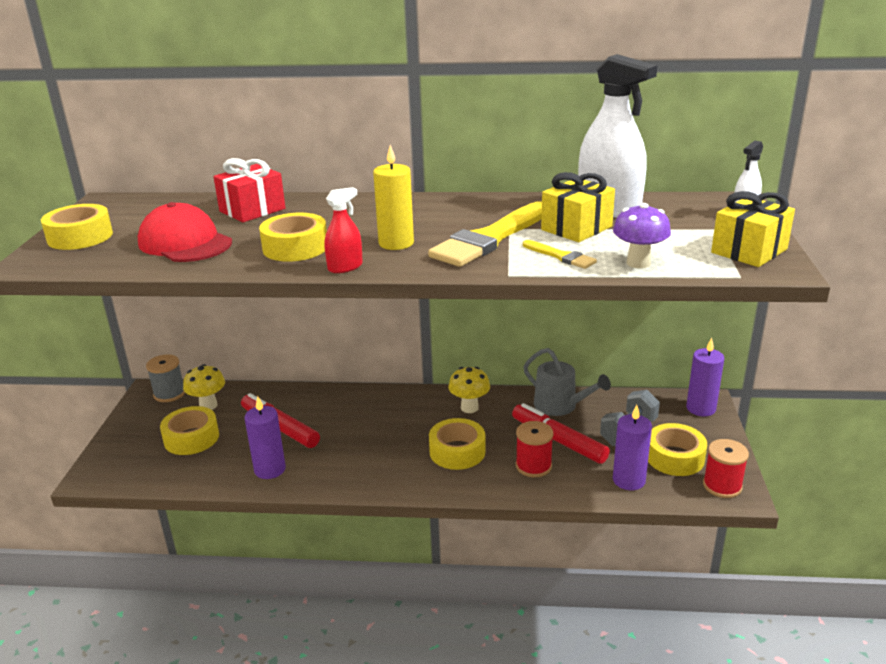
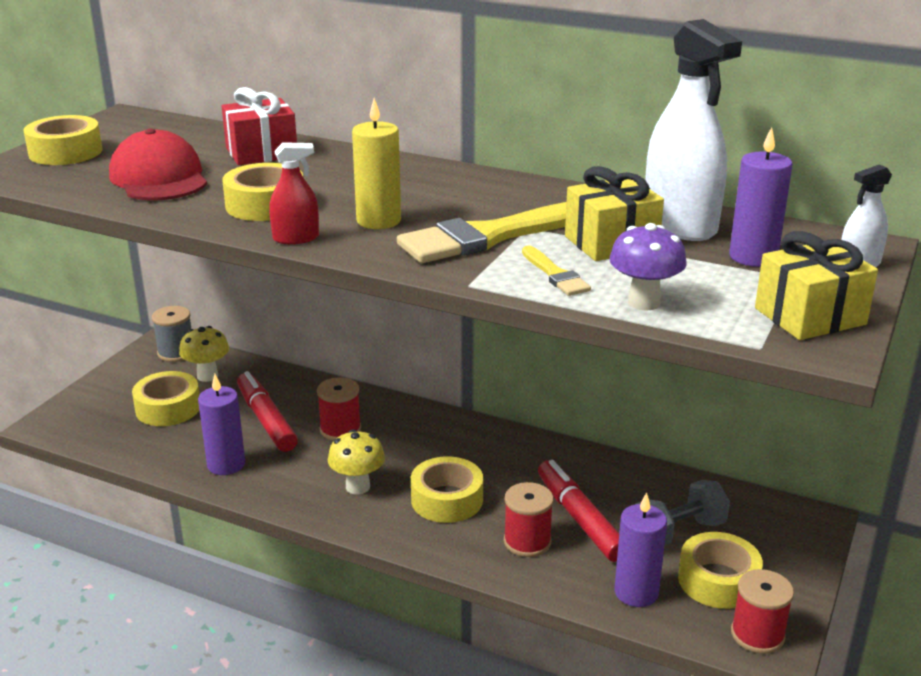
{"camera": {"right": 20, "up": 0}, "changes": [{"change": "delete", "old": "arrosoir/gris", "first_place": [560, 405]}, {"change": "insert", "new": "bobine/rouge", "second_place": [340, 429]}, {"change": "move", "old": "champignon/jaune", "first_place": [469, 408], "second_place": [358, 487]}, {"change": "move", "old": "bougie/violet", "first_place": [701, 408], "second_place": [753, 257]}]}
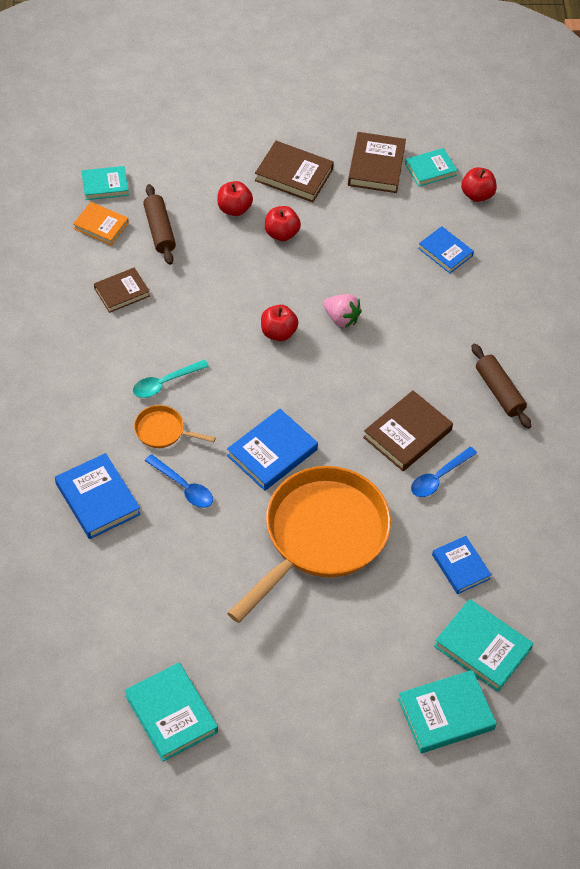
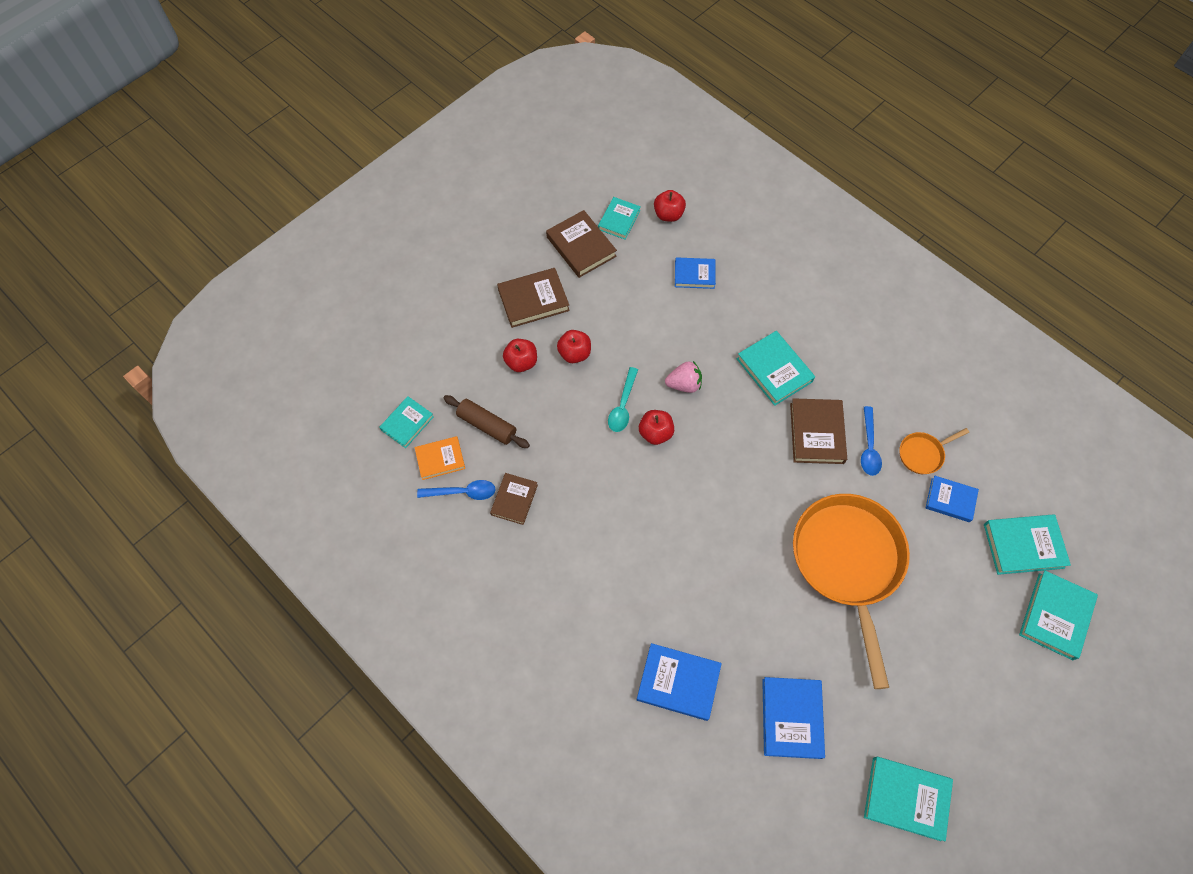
{"camera": {"right": -40, "up": 10}, "changes": [{"change": "delete", "old": "rouleau à pâtisserie/marron", "first_place": [499, 391]}, {"change": "insert", "new": "livre/turquoise", "second_place": [774, 370]}, {"change": "move", "old": "cuillère/turquoise", "first_place": [164, 383], "second_place": [622, 406]}, {"change": "move", "old": "poêle/orange", "first_place": [163, 431], "second_place": [923, 454]}, {"change": "move", "old": "cuillère/bleu", "first_place": [184, 487], "second_place": [463, 492]}, {"change": "move", "old": "livre/bleu", "first_place": [272, 452], "second_place": [791, 718]}]}
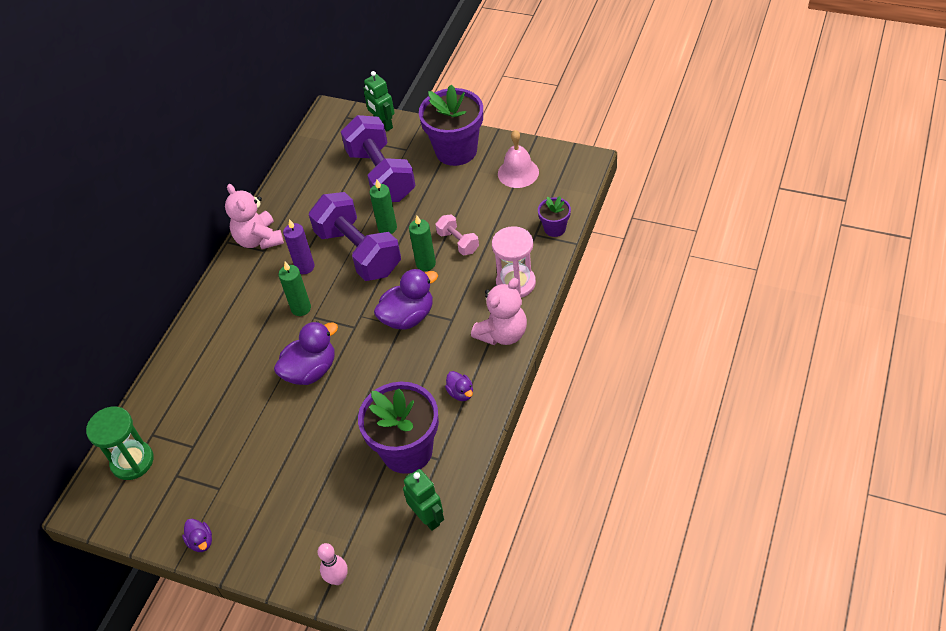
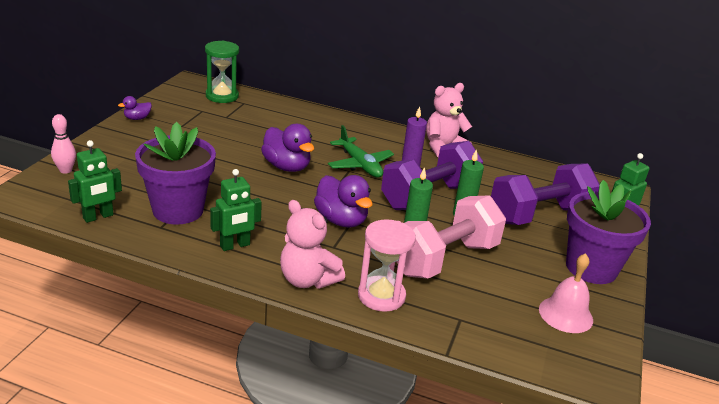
{"camera": {"right": 80, "up": -20}, "changes": [{"change": "delete", "old": "pot de fleurs/violet", "first_place": [555, 228]}, {"change": "replace", "old": "bougie/vert", "new": "avion/vert", "first_place": [301, 308], "second_place": [360, 165]}, {"change": "replace", "old": "canard/violet", "new": "robot/vert", "first_place": [461, 393], "second_place": [235, 245]}, {"change": "resize", "old": "haltère/rose", "first_place": [458, 242], "second_place": [444, 259], "factor": 2.14}]}
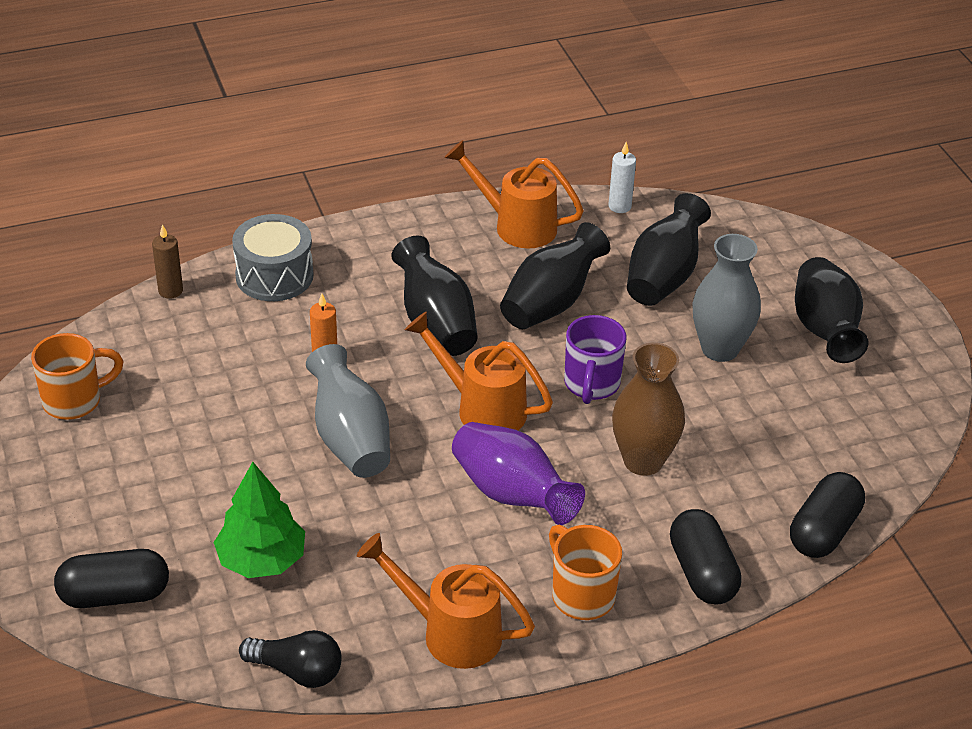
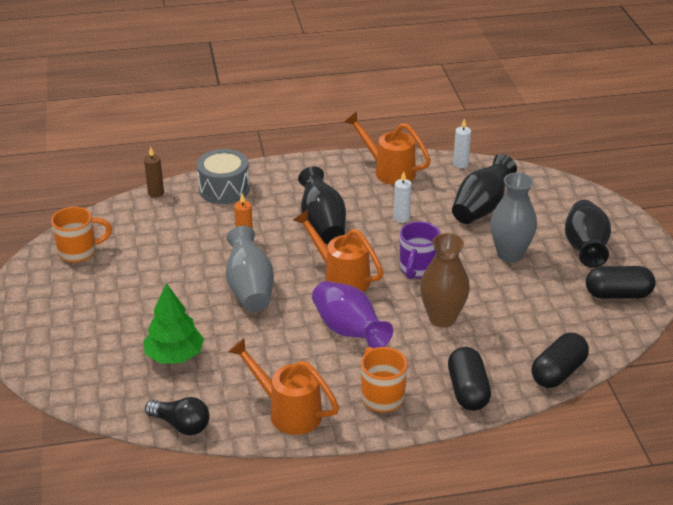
{"camera": {"right": 10, "up": -5}, "changes": [{"change": "move", "old": "gélule/noir", "first_place": [114, 595], "second_place": [618, 294]}, {"change": "replace", "old": "vase/noir", "new": "bougie/blanc", "first_place": [551, 303], "second_place": [401, 218]}]}
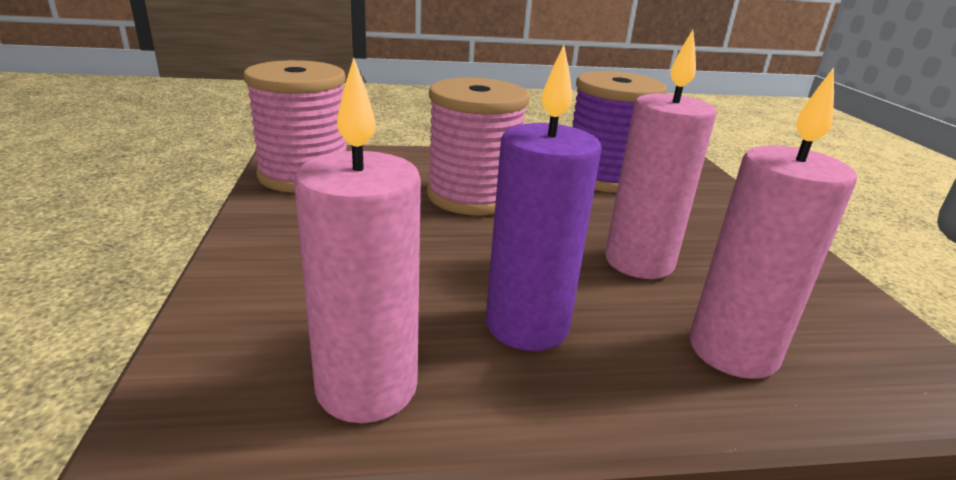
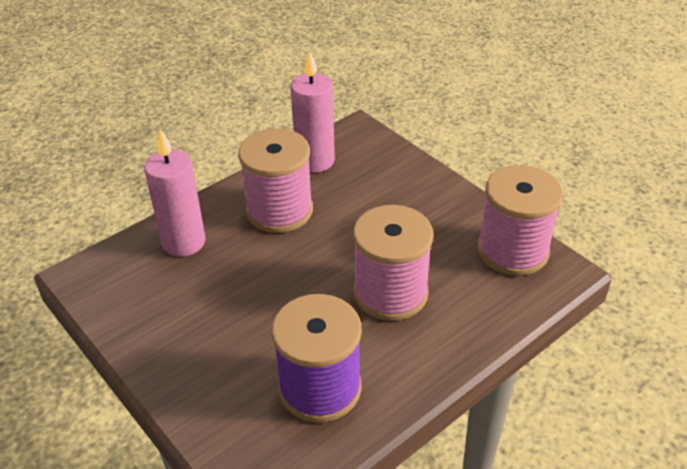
{"camera": {"right": 150, "up": 15}, "changes": [{"change": "delete", "old": "bougie/rose", "first_place": [638, 262]}, {"change": "replace", "old": "bougie/violet", "new": "bobine/rose", "first_place": [527, 326], "second_place": [279, 211]}]}
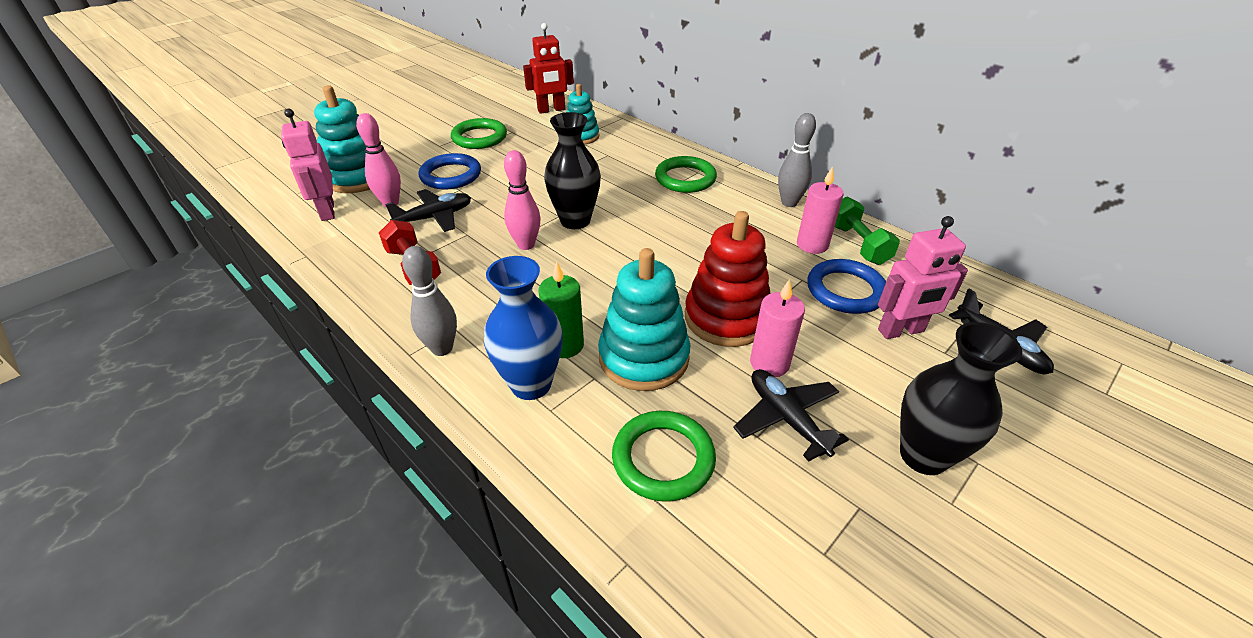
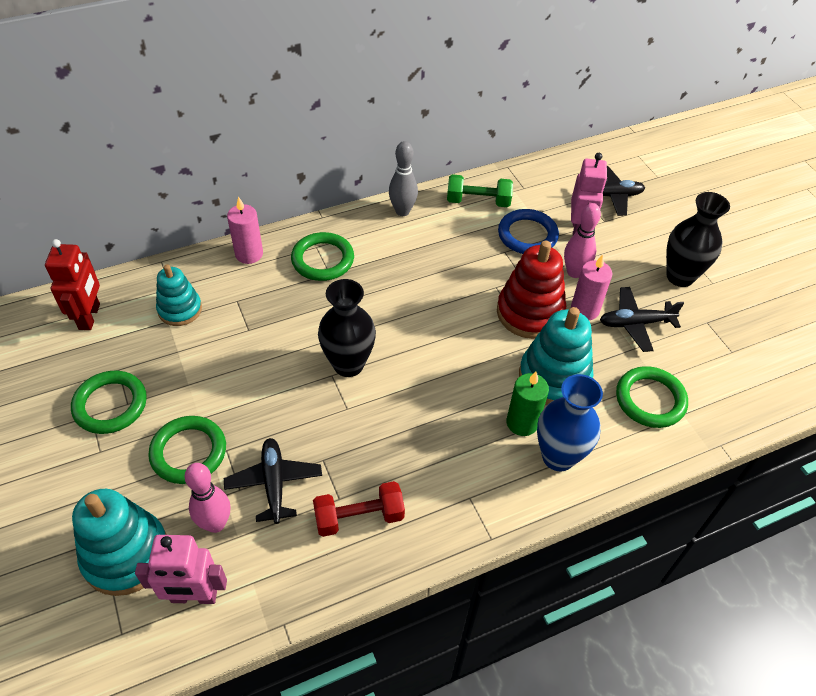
{"camera": {"right": -70, "up": 10}, "changes": [{"change": "delete", "old": "quille/gris", "first_place": [442, 348]}, {"change": "move", "old": "quille/rose", "first_place": [526, 245], "second_place": [574, 272]}, {"change": "move", "old": "bougie/rose", "first_place": [812, 245], "second_place": [249, 254]}, {"change": "recolor", "old": "anneau/bleu", "new": "anneau/vert", "first_place": [451, 175], "second_place": [188, 452]}]}
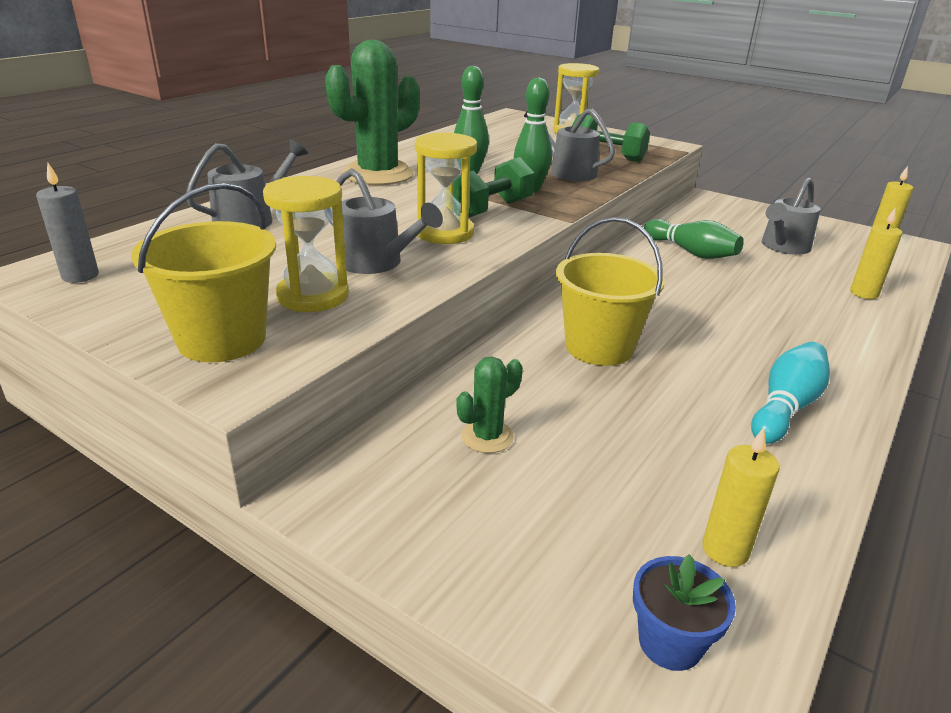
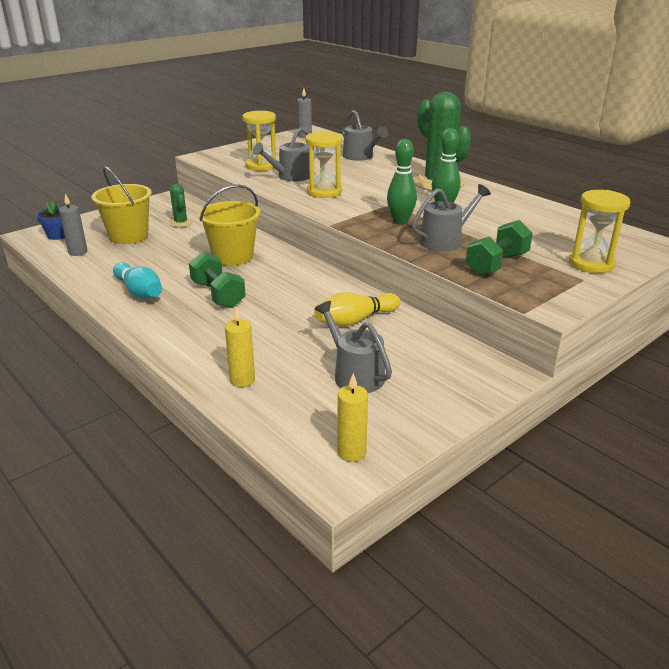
{"camera": {"right": 105, "up": 0}, "changes": [{"change": "move", "old": "seau/jaune", "first_place": [222, 339], "second_place": [129, 236]}, {"change": "move", "old": "haltère/vert", "first_place": [490, 210], "second_place": [218, 295]}, {"change": "recolor", "old": "quille/vert", "new": "quille/jaune", "first_place": [691, 252], "second_place": [355, 320]}, {"change": "recolor", "old": "bougie/jaune", "new": "bougie/gris", "first_place": [725, 550], "second_place": [78, 252]}]}
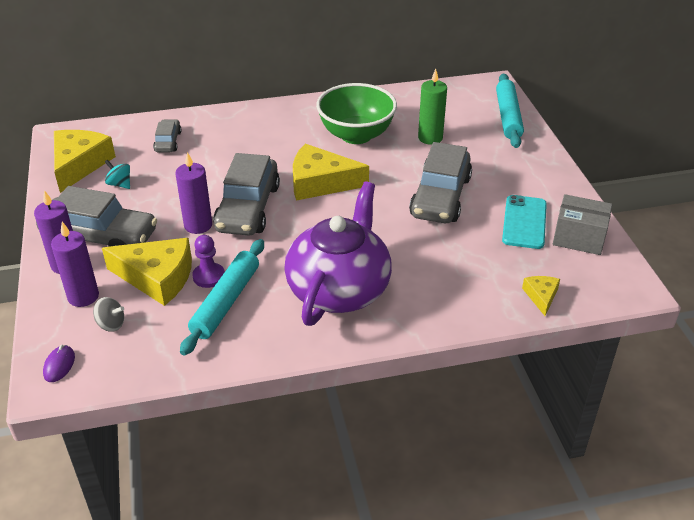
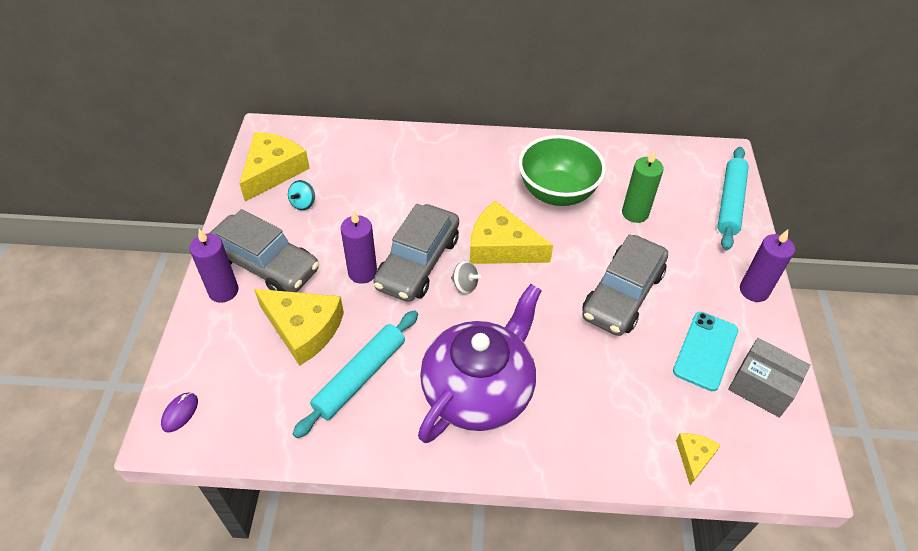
{"camera": {"right": 15, "up": 10}, "changes": [{"change": "delete", "old": "voiture/gris", "first_place": [168, 142]}, {"change": "delete", "old": "pion/violet", "first_place": [209, 276]}, {"change": "move", "old": "bougie/violet", "first_place": [83, 296], "second_place": [754, 291]}, {"change": "move", "old": "toupie/gris", "first_place": [111, 324], "second_place": [465, 285]}, {"change": "rotate", "old": "toupie/turquoise", "first_place": [120, 184], "second_place": [303, 203], "degrees": -120}]}
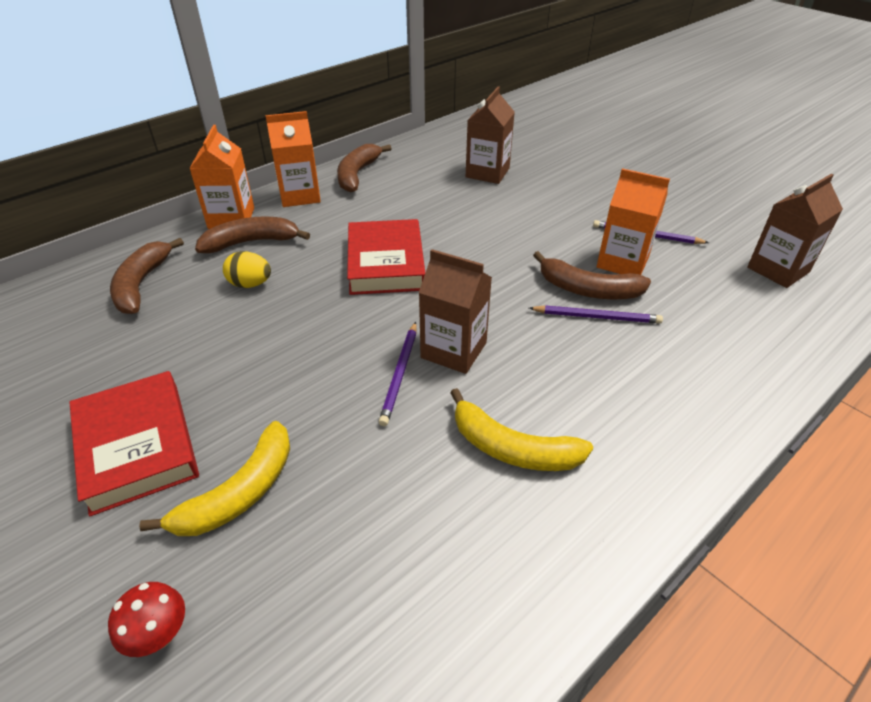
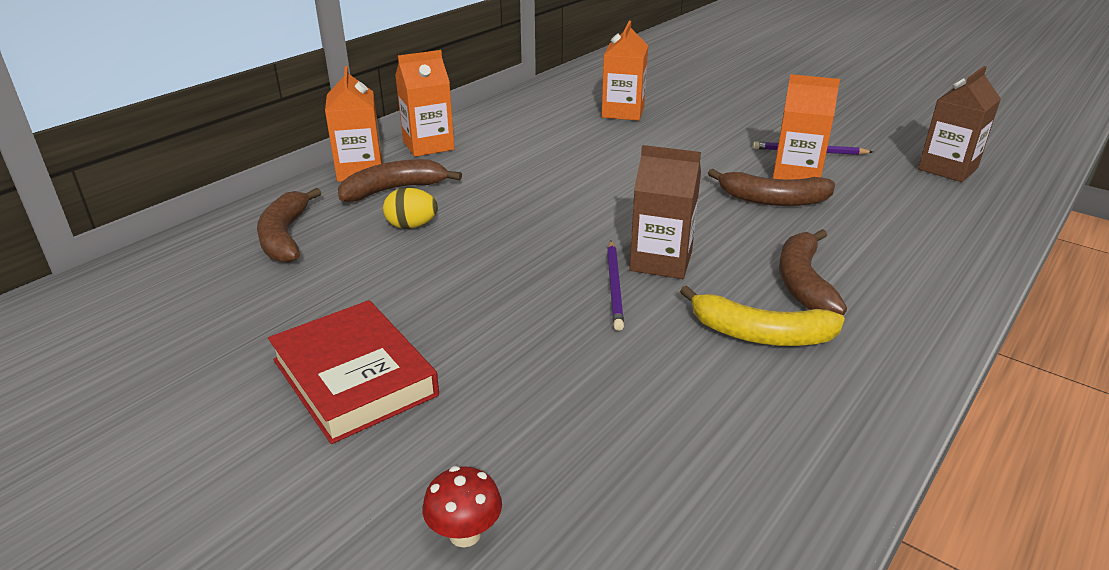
{"camera": {"right": -10, "up": -10}, "changes": [{"change": "delete", "old": "banane/jaune", "first_place": [240, 492]}, {"change": "delete", "old": "livre/rouge", "first_place": [386, 263]}, {"change": "delete", "old": "crayon/violet", "first_place": [597, 317]}, {"change": "move", "old": "banane/marron", "first_place": [357, 174], "second_place": [803, 283]}, {"change": "recolor", "old": "brique de lait/marron", "new": "brique de lait/orange", "first_place": [487, 173], "second_place": [623, 112]}]}
